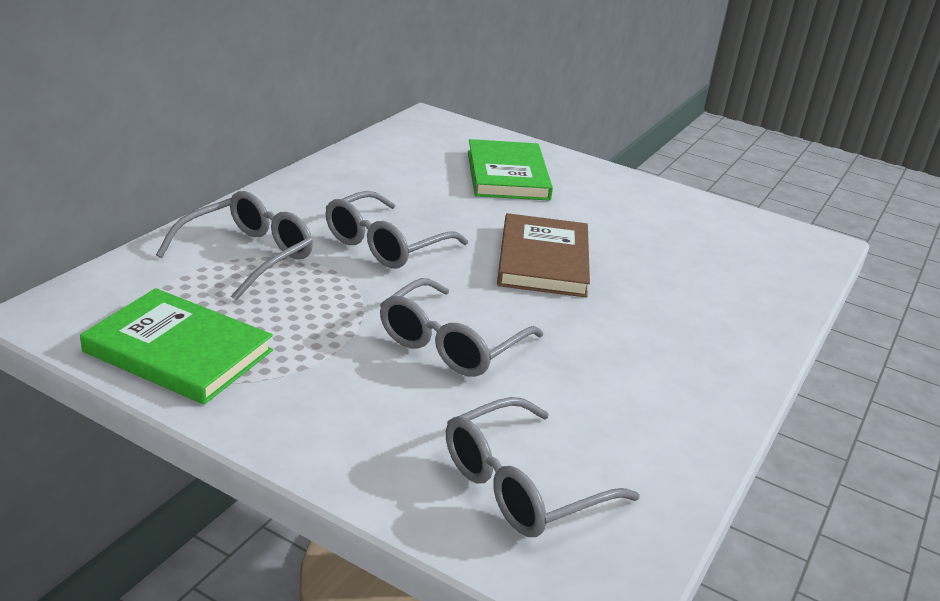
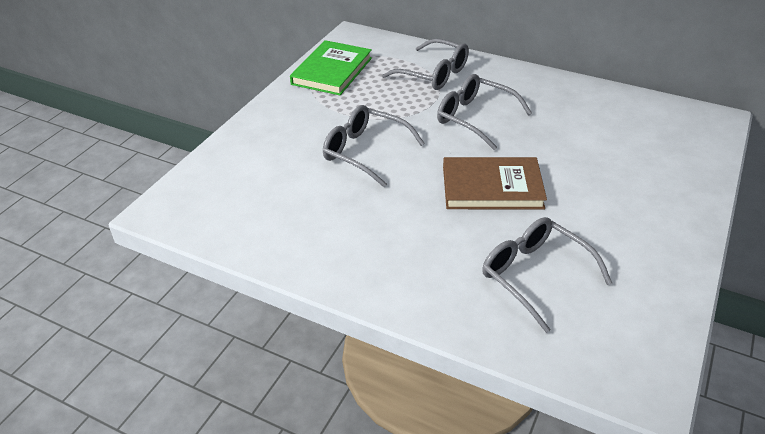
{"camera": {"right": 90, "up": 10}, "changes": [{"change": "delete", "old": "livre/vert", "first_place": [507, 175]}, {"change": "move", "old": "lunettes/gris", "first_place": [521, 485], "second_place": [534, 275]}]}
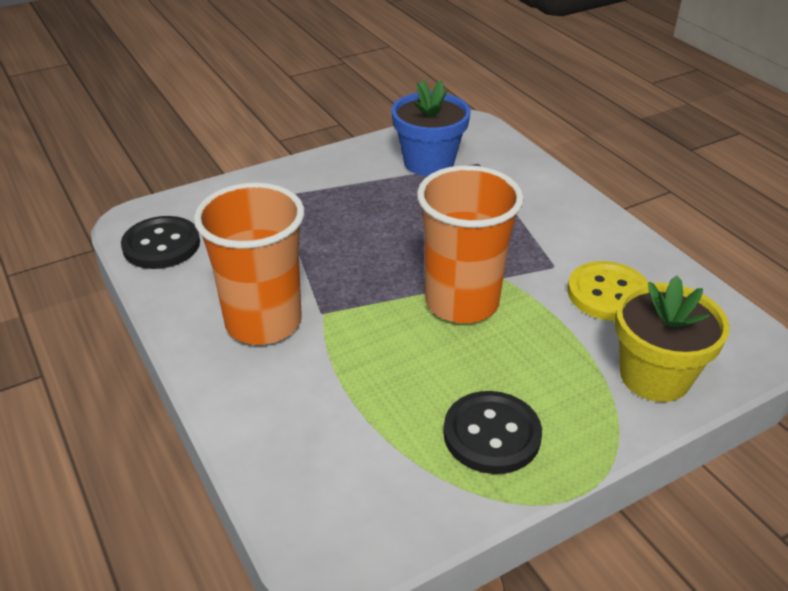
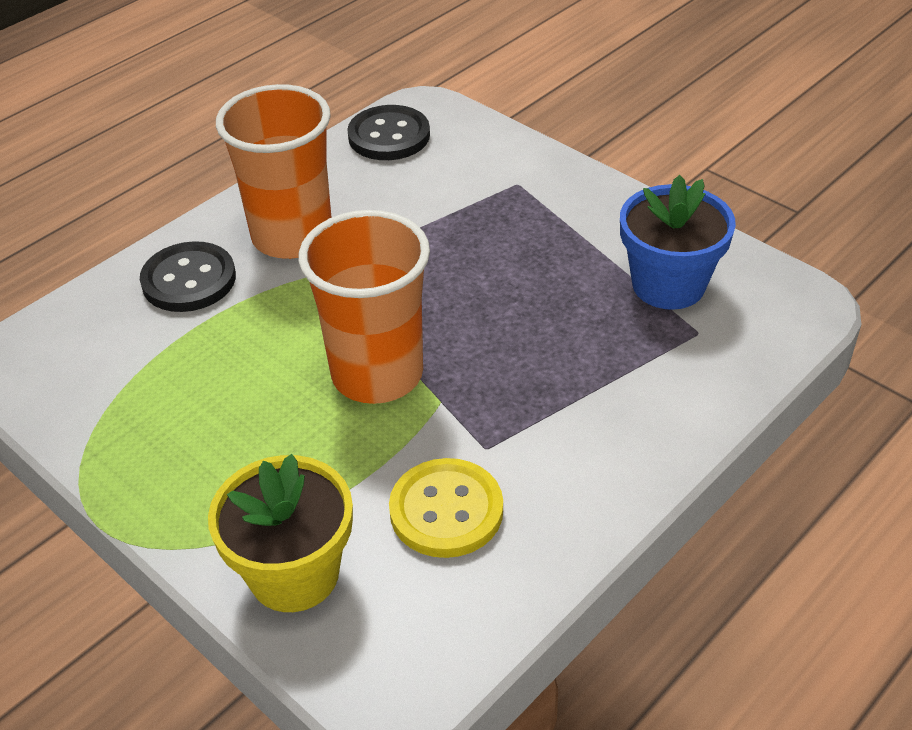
{"camera": {"right": 75, "up": 5}, "changes": [{"change": "move", "old": "bouton/noir", "first_place": [491, 434], "second_place": [189, 280]}]}
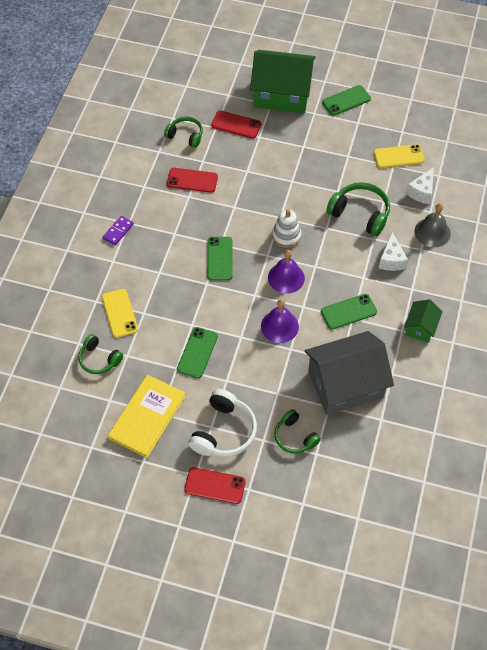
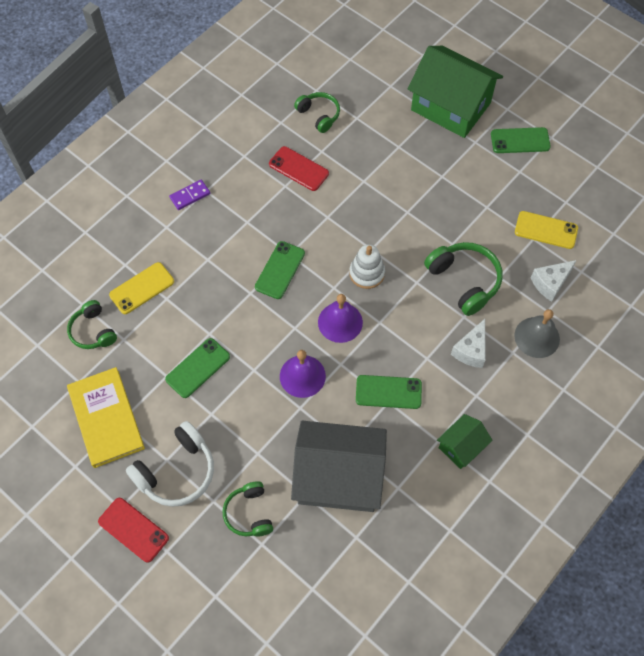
{"camera": {"right": 25, "up": 5}, "changes": [{"change": "delete", "old": "téléphone/rouge", "first_place": [236, 125]}, {"change": "rotate", "old": "téléphone/jaune", "first_place": [120, 313], "second_place": [142, 288], "degrees": 45}, {"change": "rotate", "old": "livre/jaune", "first_place": [147, 417], "second_place": [106, 418], "degrees": -75}]}
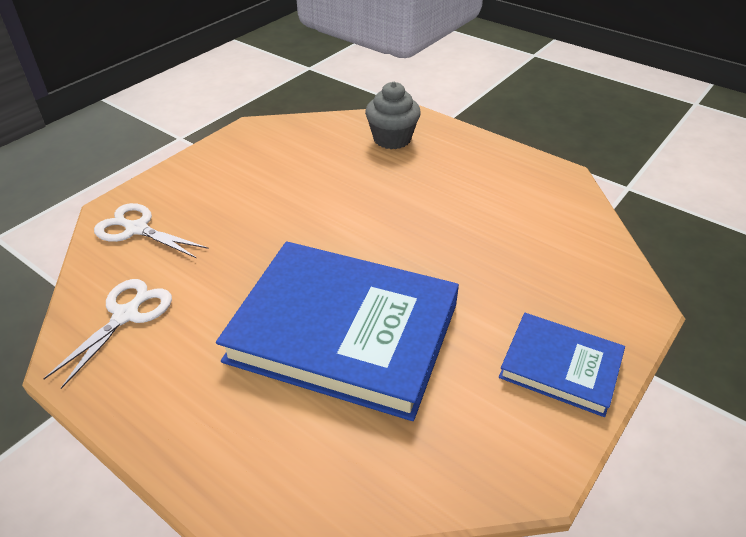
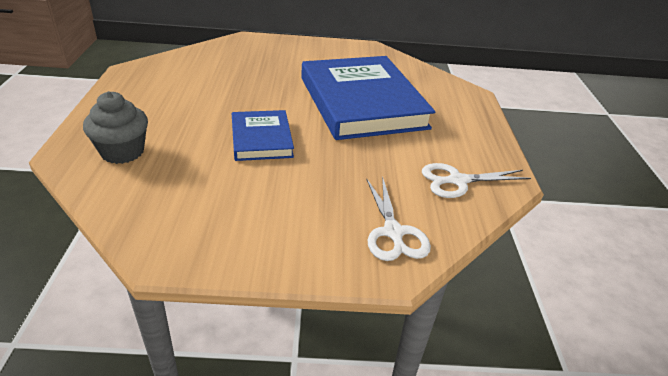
{"camera": {"right": -130, "up": -5}, "changes": [{"change": "move", "old": "livre/bleu", "first_place": [560, 367], "second_place": [261, 139]}]}
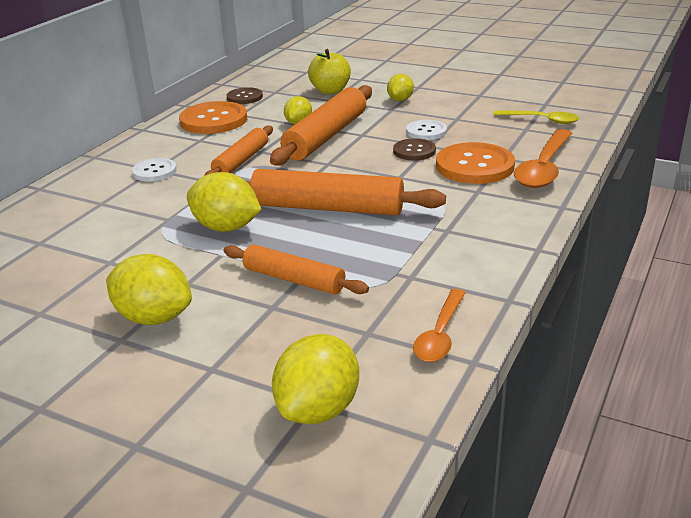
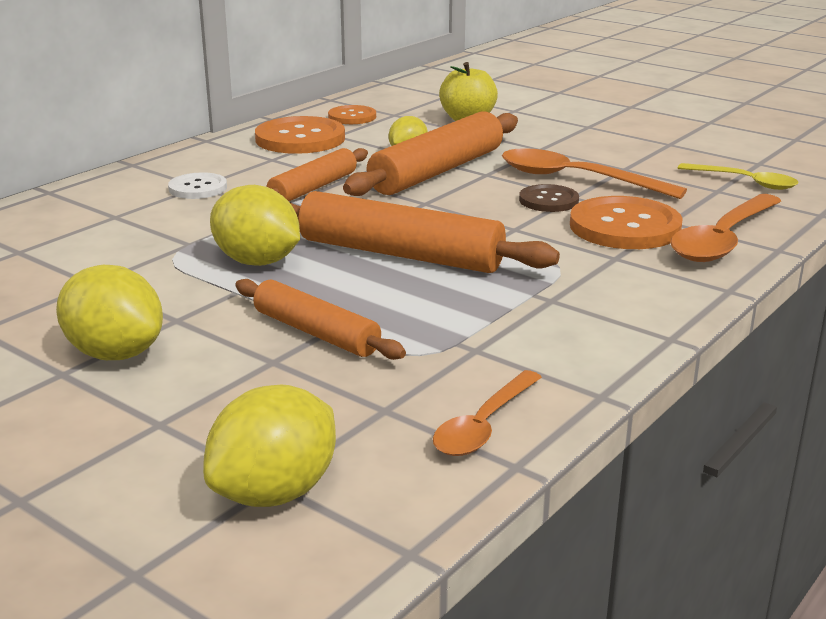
{"camera": {"right": 10, "up": -5}, "changes": [{"change": "delete", "old": "citron/jaune", "first_place": [400, 100]}, {"change": "replace", "old": "bouton/blanc", "new": "cuillère/orange", "first_place": [426, 131], "second_place": [575, 179]}, {"change": "recolor", "old": "bouton/marron", "new": "bouton/orange", "first_place": [244, 97], "second_place": [352, 117]}]}
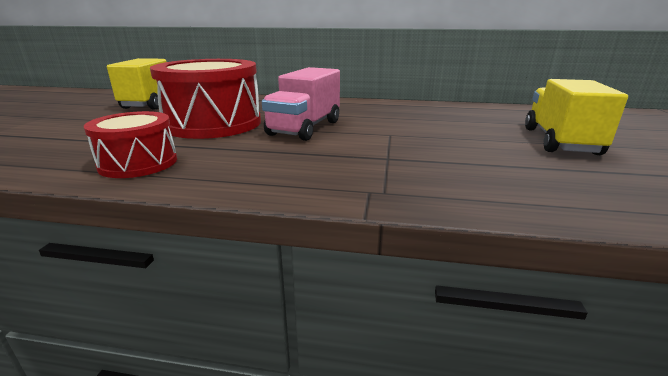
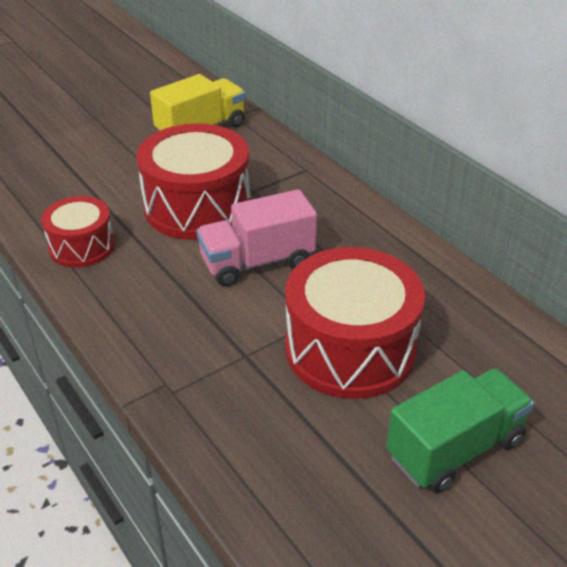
{"camera": {"right": 45, "up": 15}, "changes": [{"change": "insert", "new": "tambour/rouge", "second_place": [350, 349]}, {"change": "recolor", "old": "camion/jaune", "new": "camion/vert", "first_place": [560, 141], "second_place": [454, 448]}]}
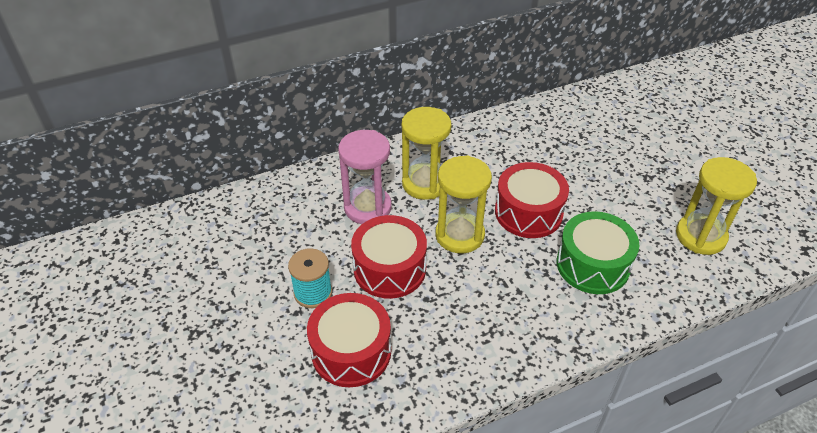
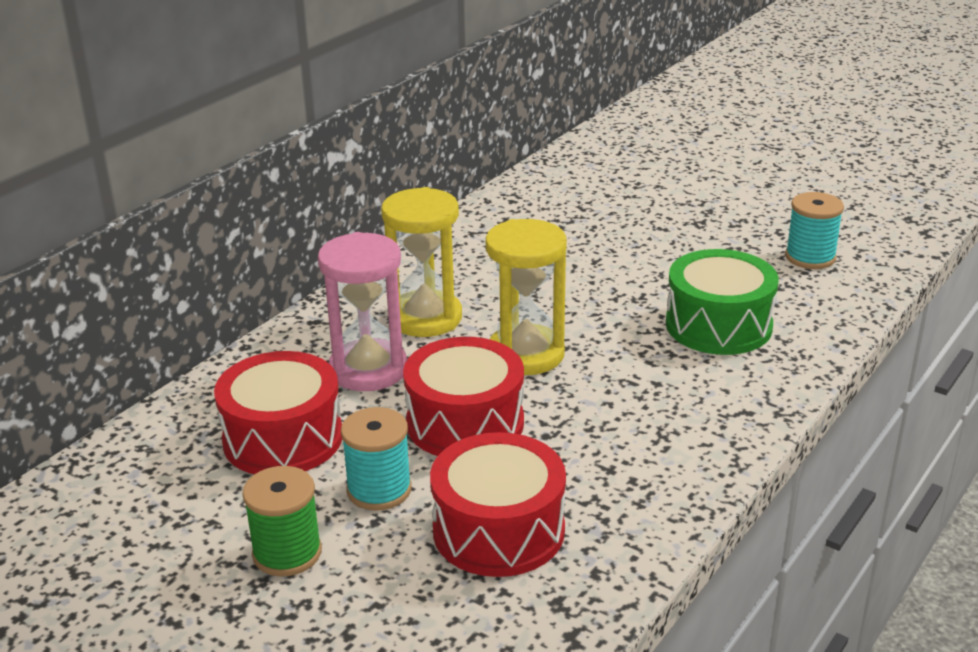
{"camera": {"right": -30, "up": -15}, "changes": [{"change": "insert", "new": "bobine/vert", "second_place": [287, 553]}, {"change": "move", "old": "tambour/rouge", "first_place": [528, 212], "second_place": [283, 438]}, {"change": "replace", "old": "sablier/jaune", "new": "bobine/turquoise", "first_place": [700, 236], "second_place": [810, 257]}]}
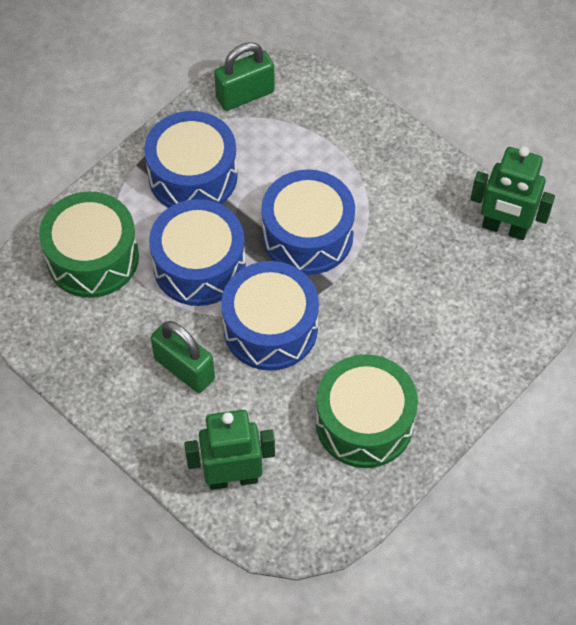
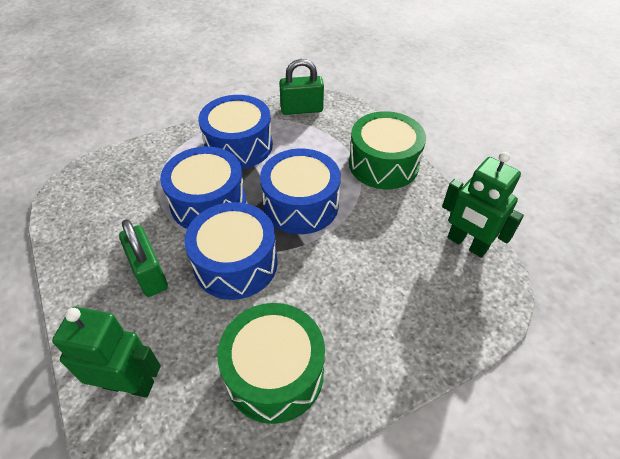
{"camera": {"right": 20, "up": -10}, "changes": [{"change": "move", "old": "tambour/vert", "first_place": [93, 257], "second_place": [383, 164]}]}
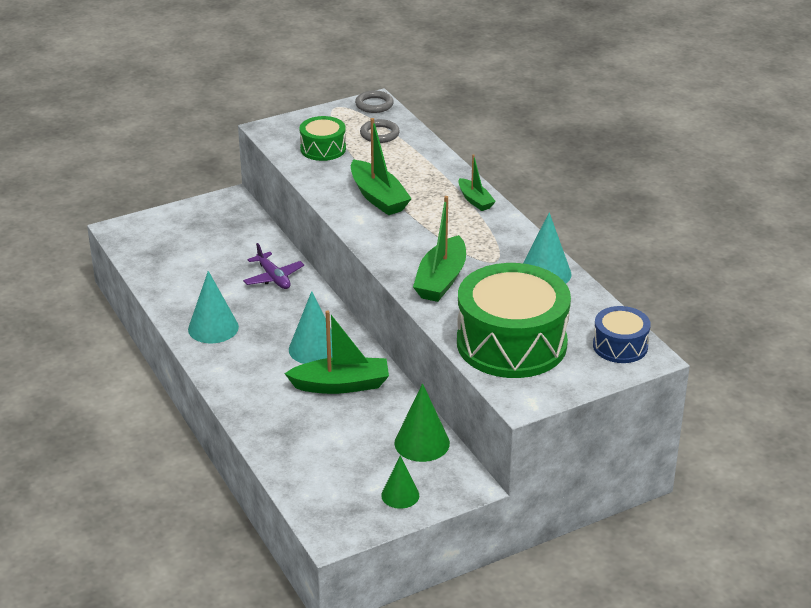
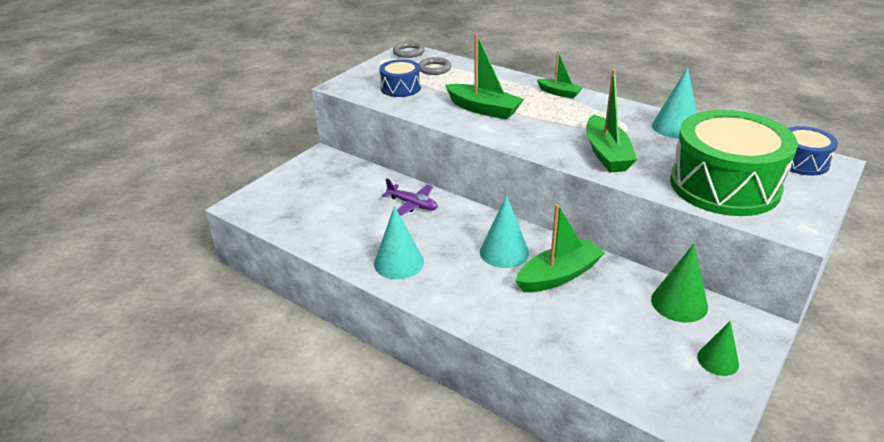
{"camera": {"right": -25, "up": 0}, "changes": [{"change": "recolor", "old": "tambour/vert", "new": "tambour/bleu", "first_place": [323, 149], "second_place": [401, 88]}]}
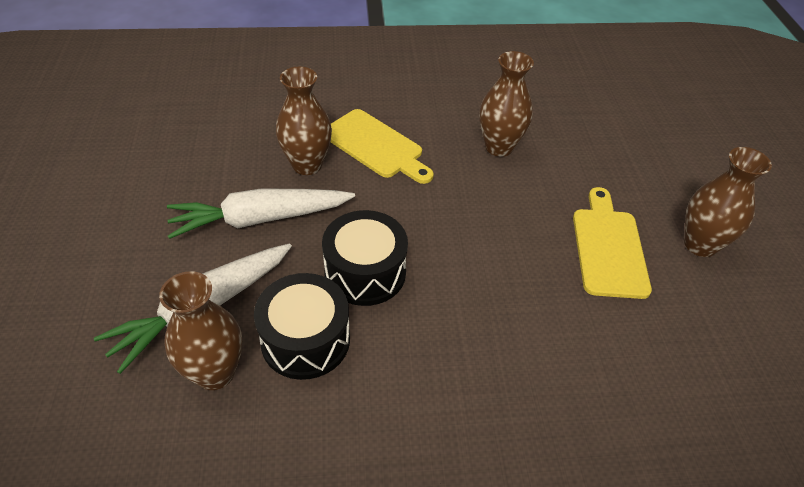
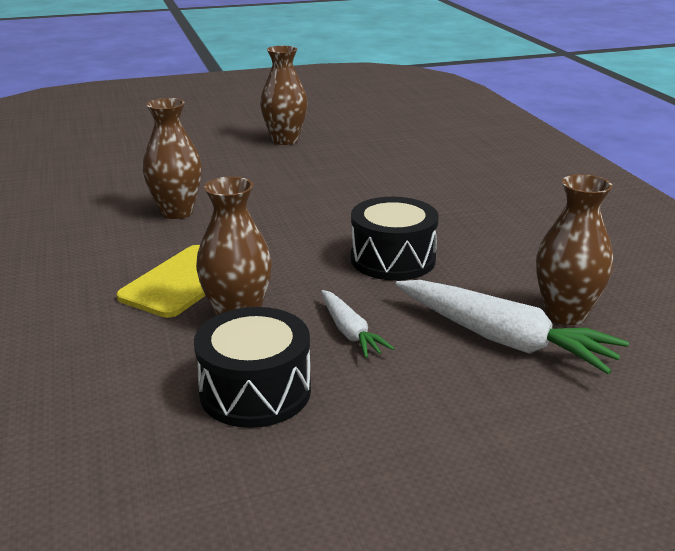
{"camera": {"right": -100, "up": -20}, "changes": [{"change": "delete", "old": "planche à découper/jaune", "first_place": [608, 248]}, {"change": "move", "old": "tambour/noir", "first_place": [305, 340], "second_place": [255, 391]}, {"change": "resize", "old": "carotte/blanc", "first_place": [260, 219], "second_place": [350, 332], "factor": 0.54}]}
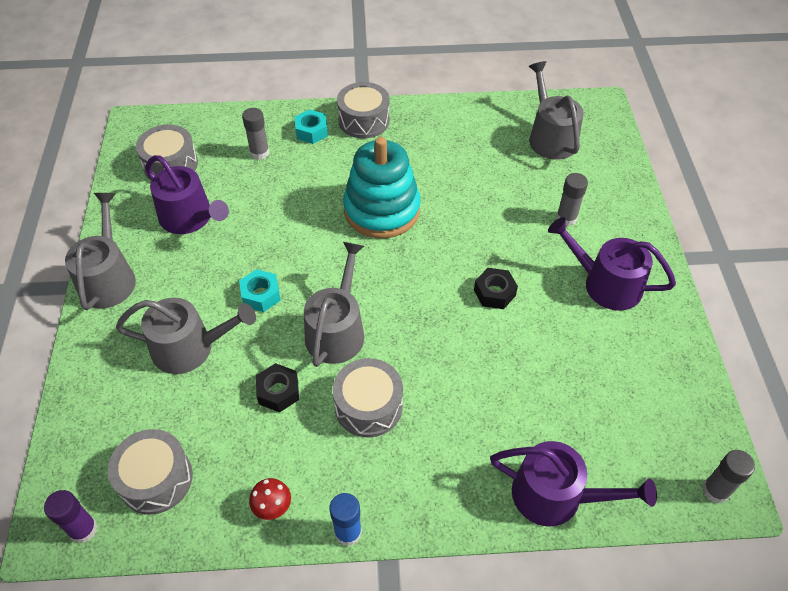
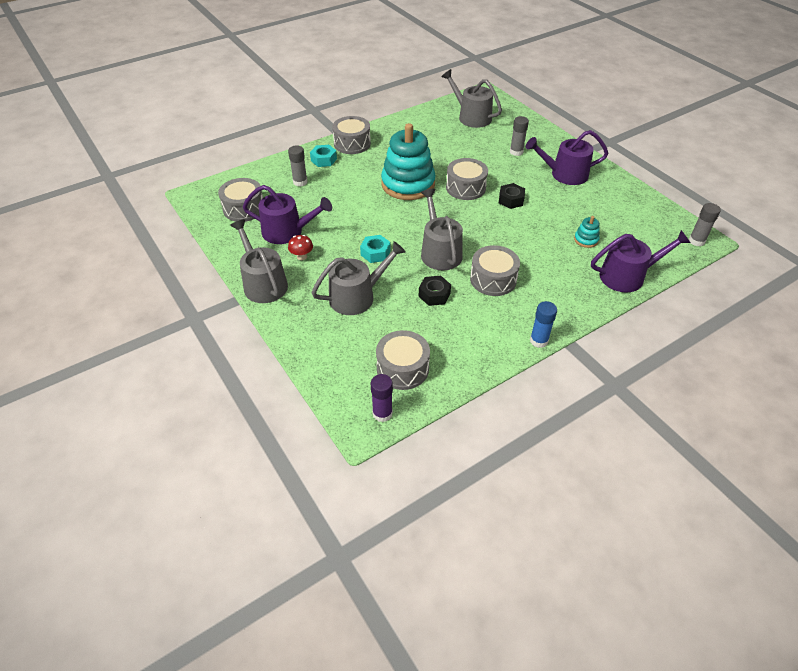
{"camera": {"right": -30, "up": -5}, "changes": [{"change": "insert", "new": "tambour/gris", "second_place": [465, 187]}, {"change": "insert", "new": "jouet à empiler/turquoise", "second_place": [586, 240]}, {"change": "move", "old": "champignon/rouge", "first_place": [273, 507], "second_place": [302, 256]}]}
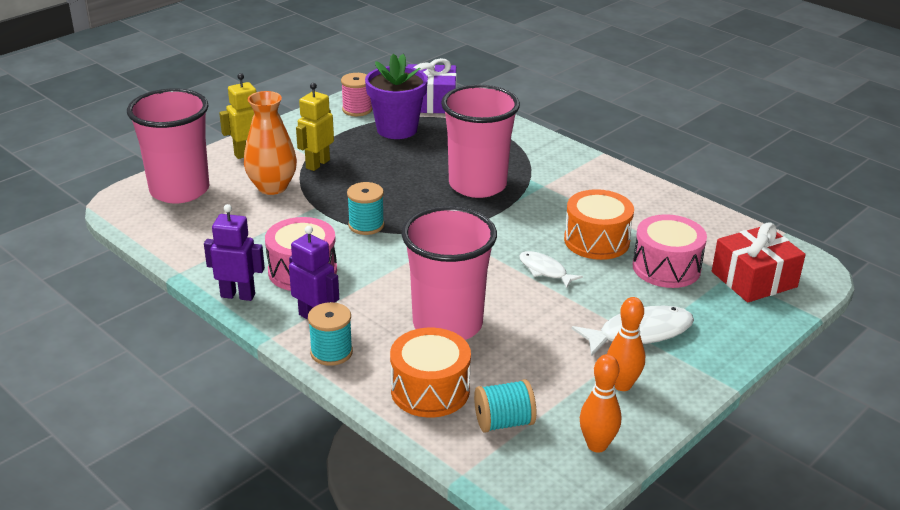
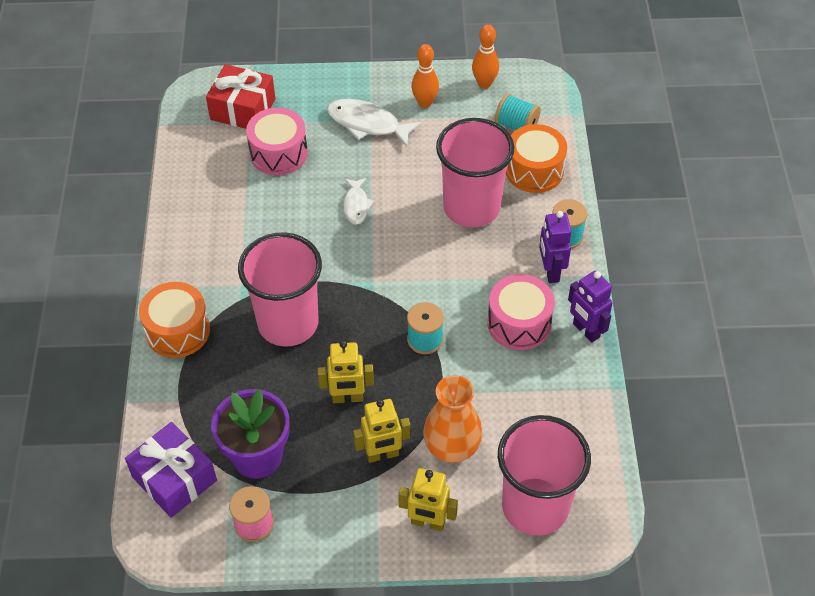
{"camera": {"right": -135, "up": 20}, "changes": [{"change": "insert", "new": "robot/jaune", "second_place": [347, 398]}, {"change": "move", "old": "tambour/orange", "first_place": [596, 241], "second_place": [178, 330]}]}
